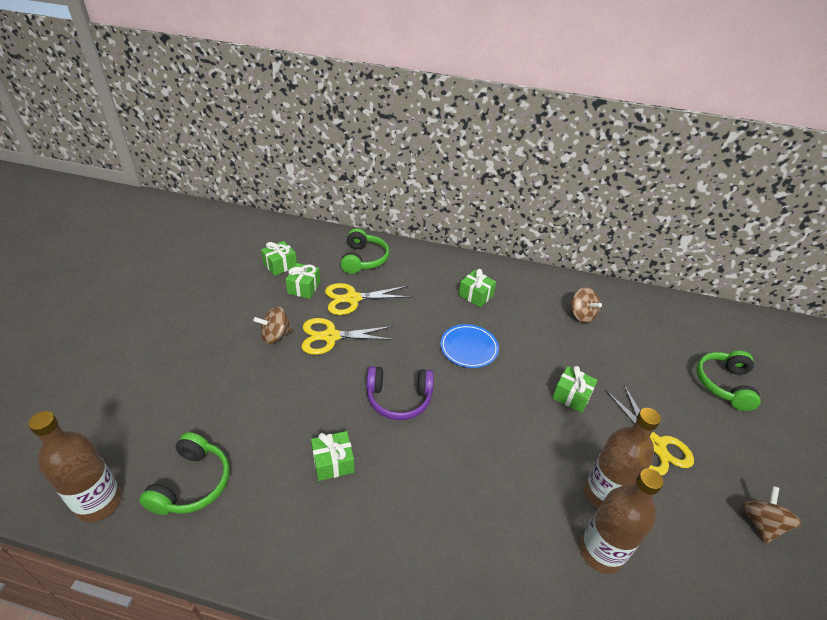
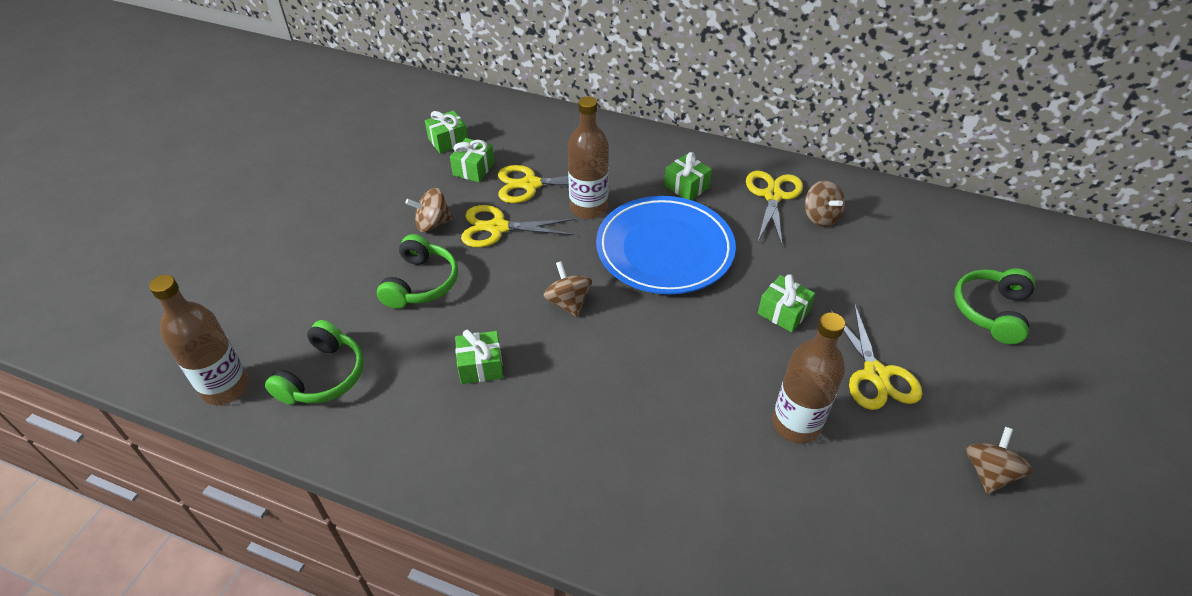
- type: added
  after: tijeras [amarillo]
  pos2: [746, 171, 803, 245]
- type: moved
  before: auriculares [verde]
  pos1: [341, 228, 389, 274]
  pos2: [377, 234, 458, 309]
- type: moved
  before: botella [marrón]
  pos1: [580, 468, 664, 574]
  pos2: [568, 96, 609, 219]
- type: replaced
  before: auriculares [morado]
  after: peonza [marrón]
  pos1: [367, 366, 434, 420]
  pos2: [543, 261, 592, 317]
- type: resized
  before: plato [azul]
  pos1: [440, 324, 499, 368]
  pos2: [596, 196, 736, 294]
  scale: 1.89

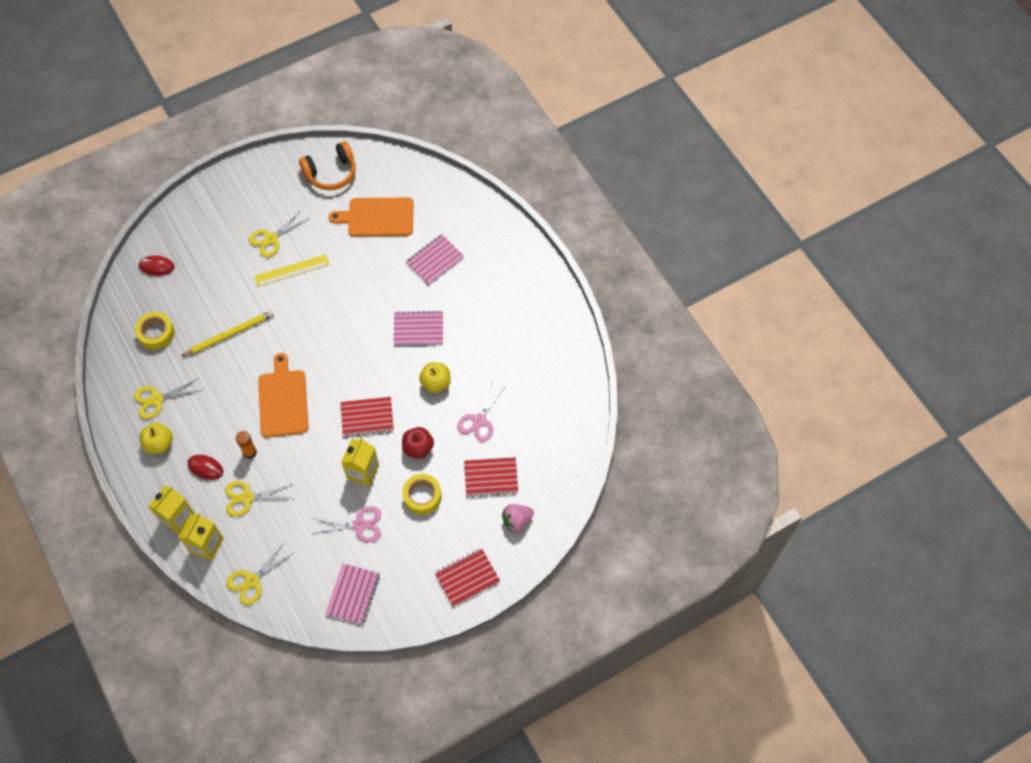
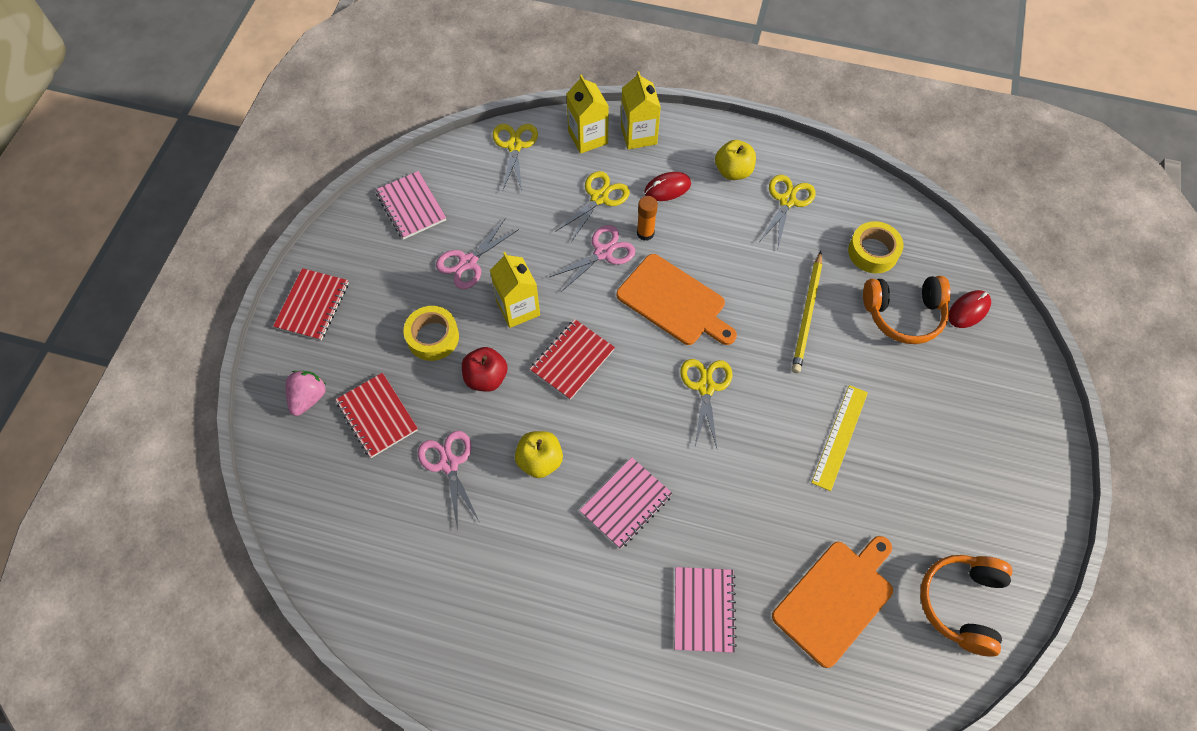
- type: added
  after: tijeras [rosa]
  pos2: [548, 225, 635, 292]
- type: added
  after: auriculares [naranja]
  pos2: [863, 276, 951, 344]
- type: moved
  before: tijeras [amarillo]
  pos1: [249, 210, 310, 257]
  pos2: [680, 359, 732, 448]
- type: turned
  before: cuaderno [rojo]
  pos1: [464, 457, 518, 497]
  pos2: [336, 373, 418, 458]
  turn: -75

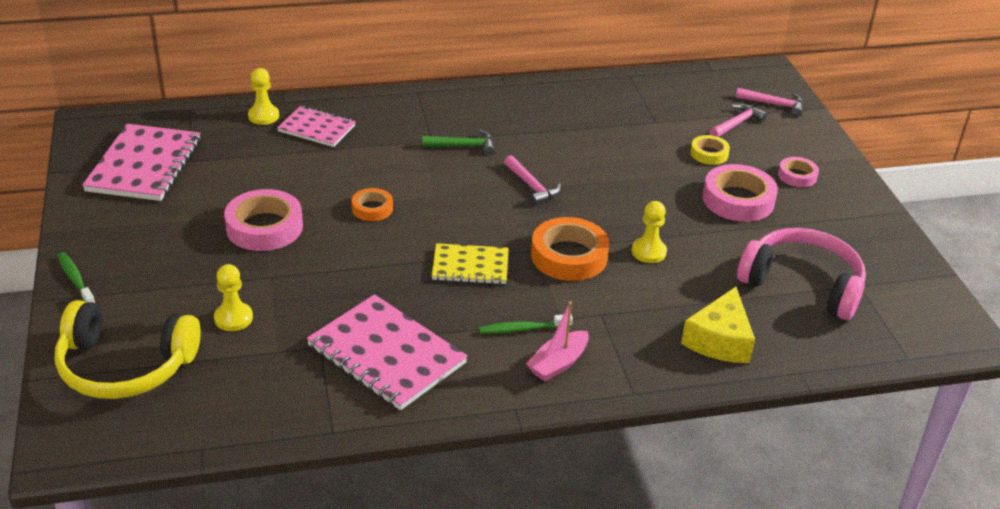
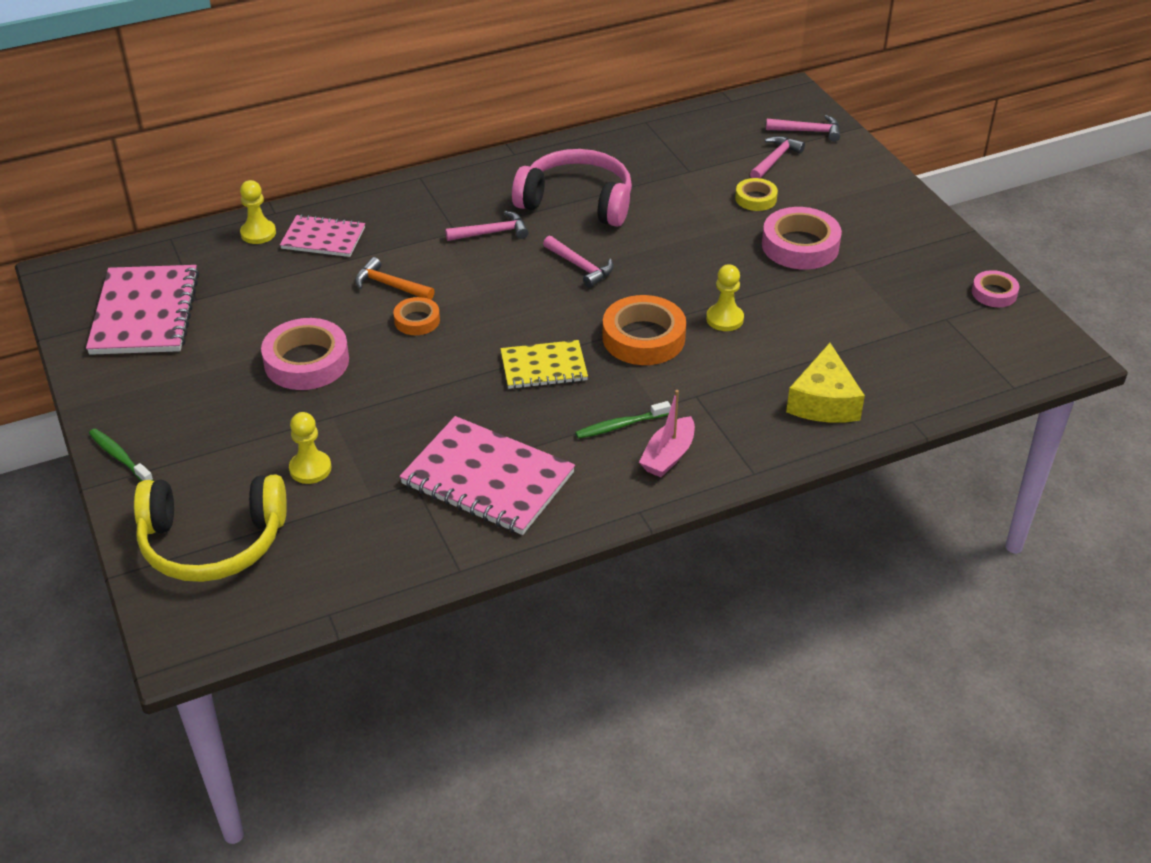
- type: added
  after: martillo [naranja]
  pos2: [355, 257, 434, 300]
- type: moved
  before: auriculares [rosa]
  pos1: [737, 228, 866, 320]
  pos2: [512, 149, 632, 227]
- type: moved
  before: cinta adhesiva [rosa]
  pos1: [778, 157, 819, 187]
  pos2: [972, 270, 1019, 307]
- type: recoloured
  before: martillo [verde]
  after: martillo [rosa]
  pos1: [422, 129, 495, 155]
  pos2: [445, 211, 529, 241]

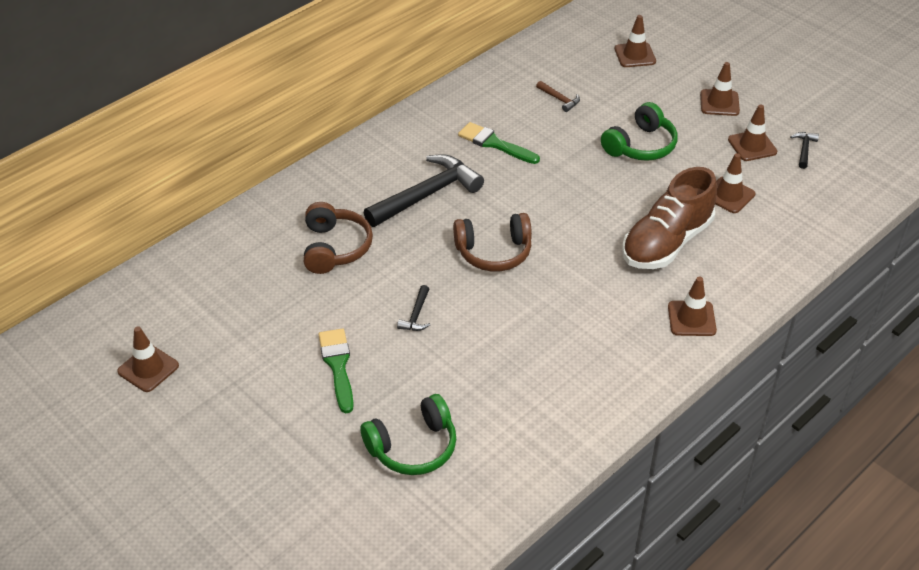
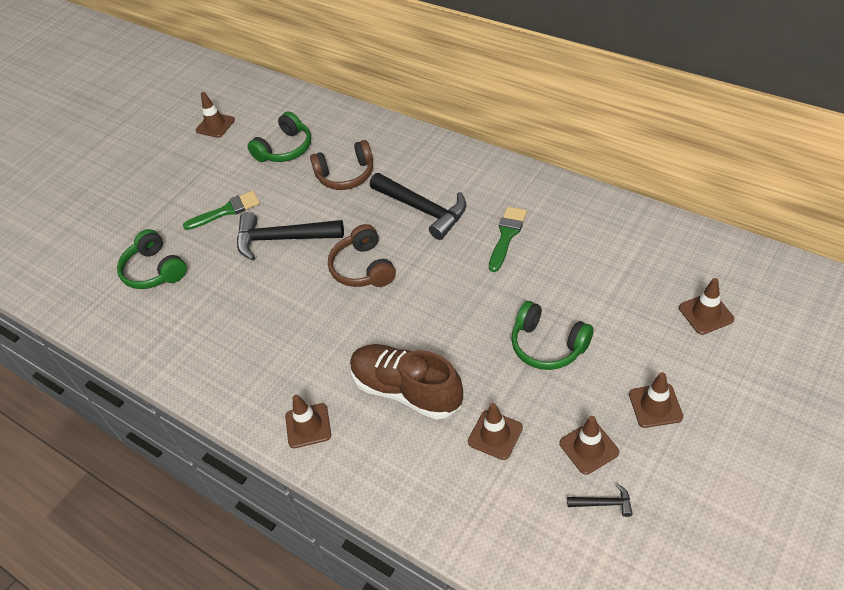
- type: removed
  before: martillo [marrón]
  pos1: [536, 81, 580, 112]
- type: added
  after: auriculares [verde]
  pos2: [247, 111, 311, 162]
- type: resized
  before: martillo [negro]
  pos1: [397, 285, 430, 331]
  pos2: [237, 212, 344, 260]
  scale: 2.3

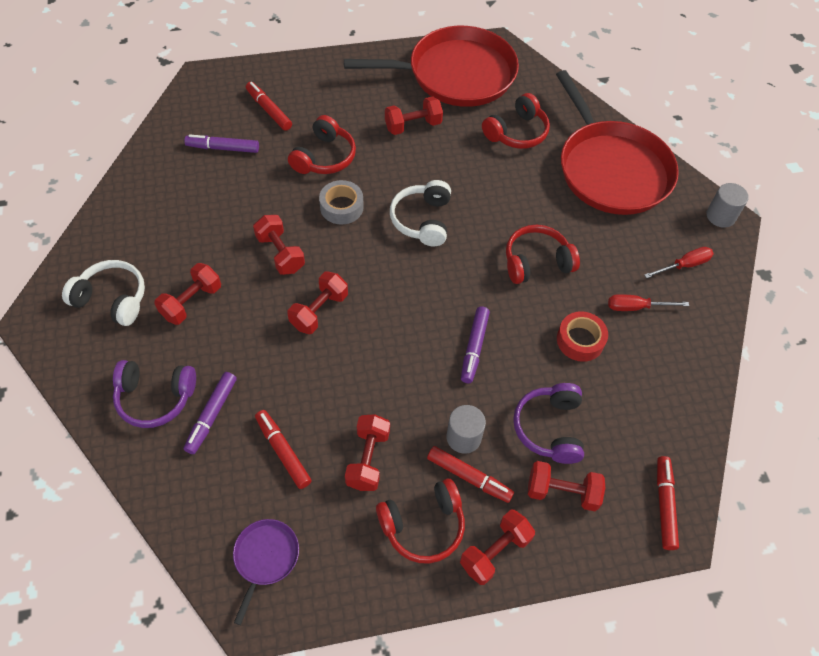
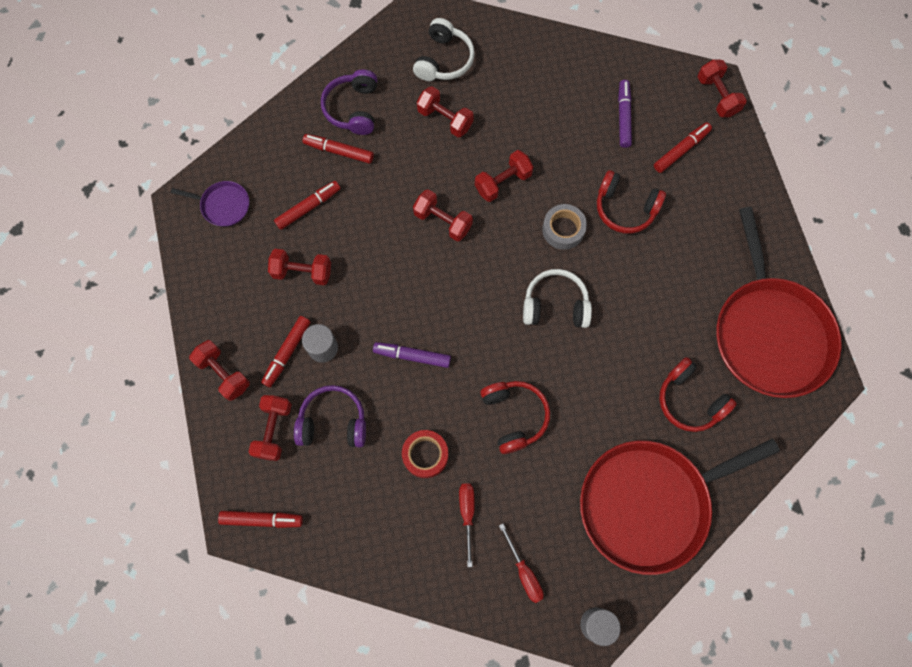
- type: removed
  before: auriculares [rojo]
  pos1: [376, 479, 465, 564]
- type: moved
  before: mancuerna [rojo]
  pos1: [385, 96, 443, 135]
  pos2: [697, 59, 747, 117]
- type: recoloured
  before: rotulador [morado]
  after: rotulador [rojo]
  pos1: [183, 372, 237, 454]
  pos2: [303, 134, 374, 164]

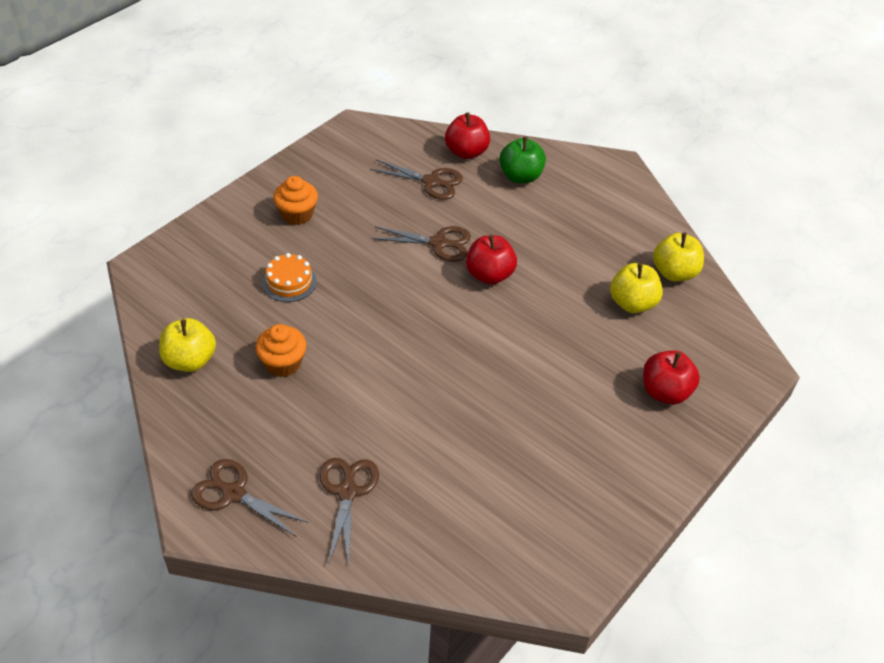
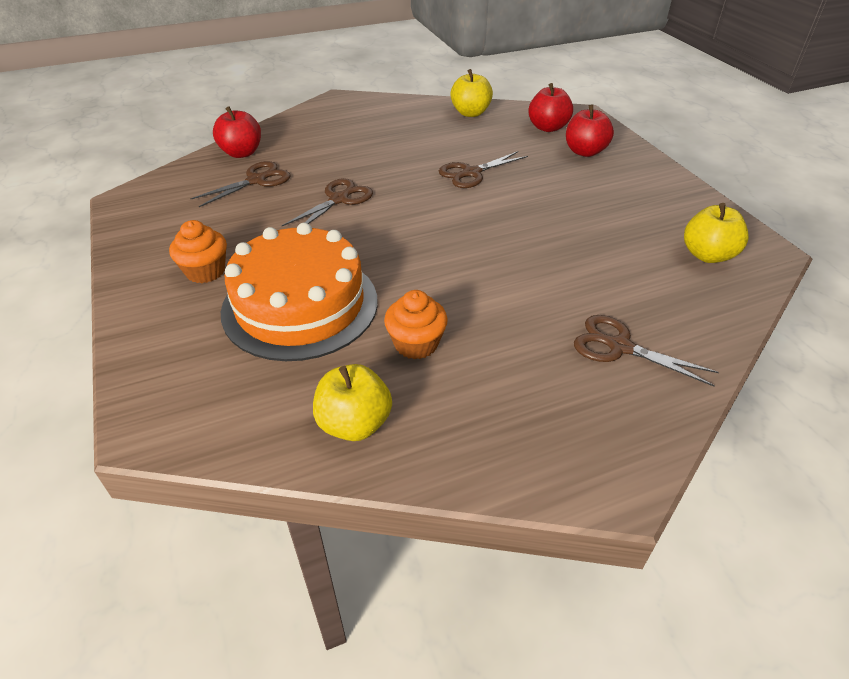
- type: removed
  before: manzana [verde]
  pos1: [500, 137, 546, 183]
- type: moved
  before: tijeras [marrón]
  pos1: [191, 459, 308, 537]
  pos2: [439, 151, 528, 188]
- type: moved
  before: manzana [rojo]
  pos1: [466, 235, 517, 285]
  pos2: [528, 83, 573, 132]
- type: moved
  before: manzana [amarillo]
  pos1: [610, 263, 663, 313]
  pos2: [684, 203, 749, 263]
- type: resized
  before: tarta [naranja]
  pos1: [262, 253, 317, 302]
  pos2: [221, 223, 378, 361]
  scale: 2.32

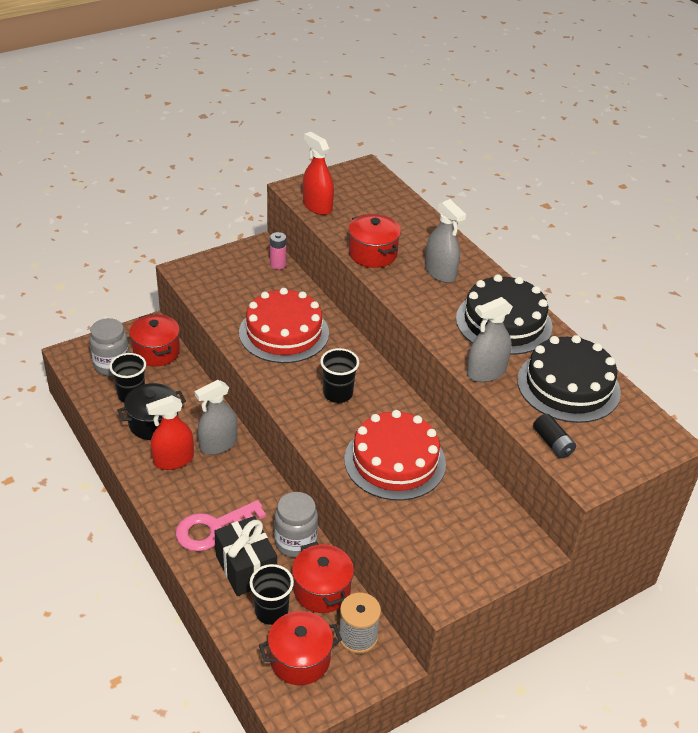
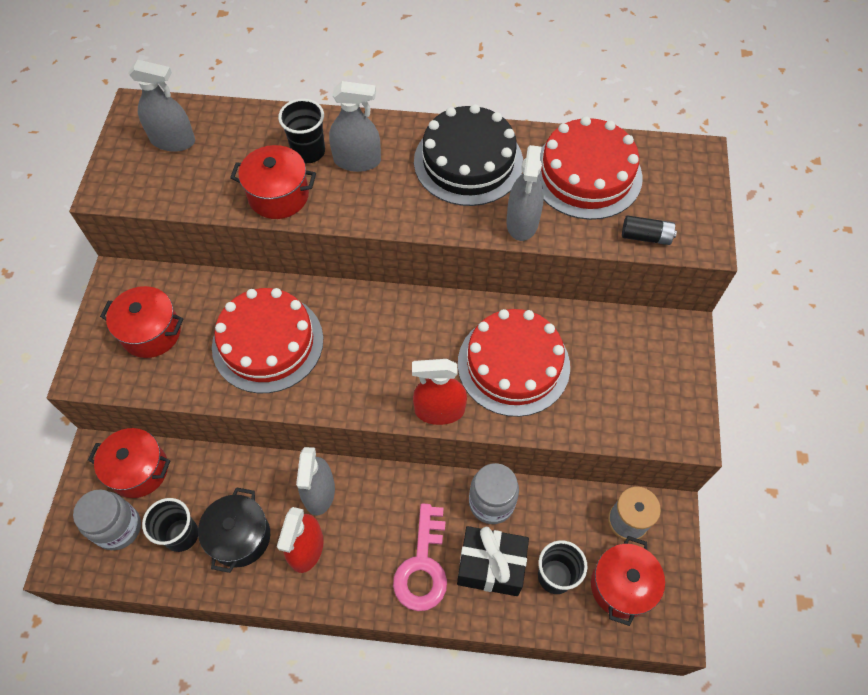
- type: removed
  before: pila [rosa]
  pos1: [270, 232, 286, 269]
- type: added
  after: pulverizador [gris]
  pos2: [128, 60, 195, 152]
- type: moved
  before: olla [rojo]
  pos1: [292, 542, 354, 613]
  pos2: [100, 286, 184, 358]
- type: moved
  before: pulverizador [rojo]
  pos1: [303, 132, 334, 215]
  pos2: [412, 359, 467, 425]
- type: moved
  before: vaso [negro]
  pos1: [320, 348, 359, 403]
  pos2: [278, 99, 325, 163]
- type: recoloured
  before: tarta [negro]
  after: tarta [rojo]
  pos1: [517, 335, 621, 423]
  pos2: [538, 116, 642, 220]

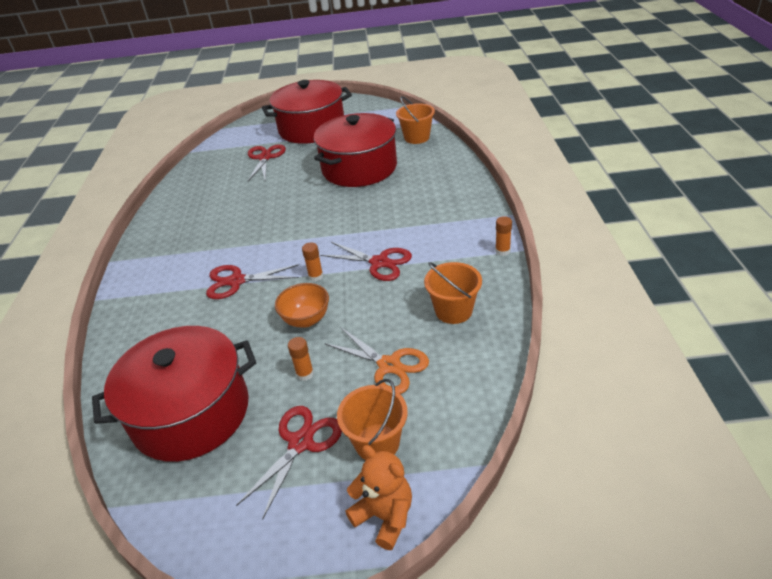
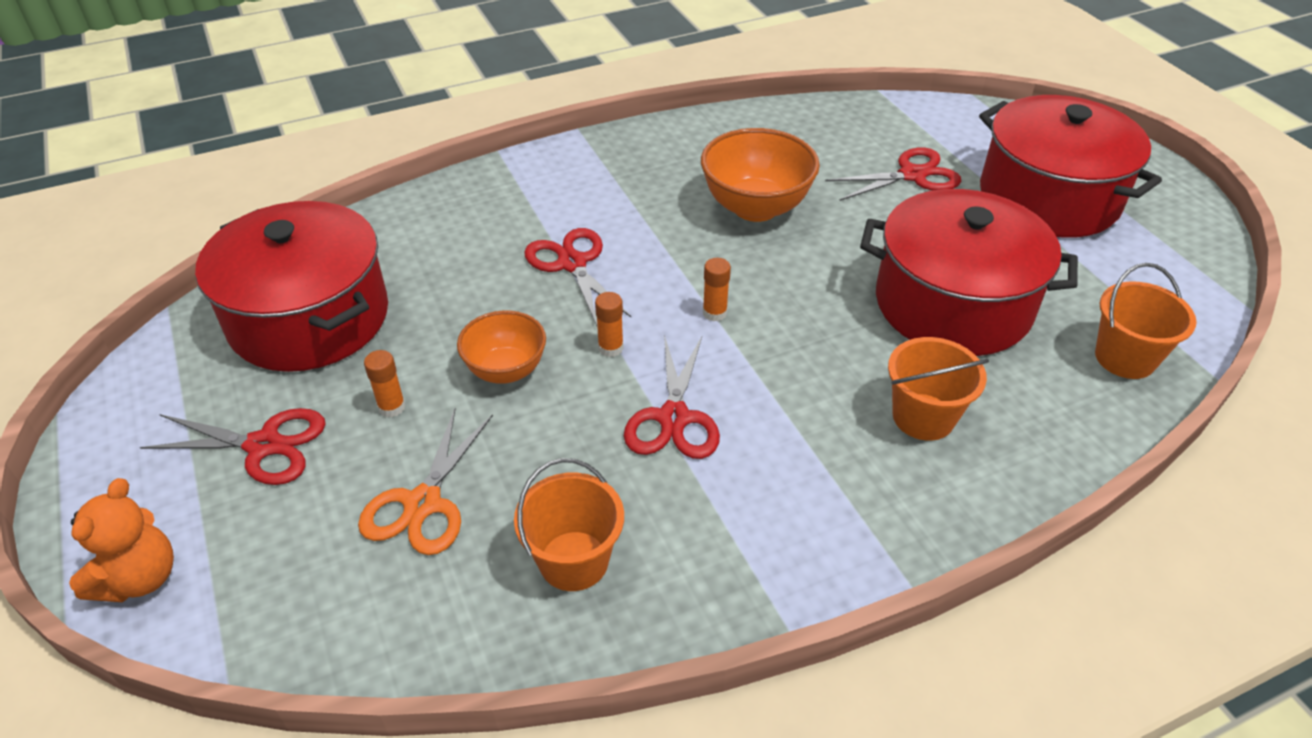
- type: added
  after: cuenco [naranja]
  pos2: [701, 128, 820, 222]
- type: moved
  before: balde [naranja]
  pos1: [337, 379, 408, 460]
  pos2: [888, 337, 989, 441]
- type: moved
  before: barra de pegamento [naranja]
  pos1: [495, 216, 512, 256]
  pos2: [703, 258, 731, 322]

